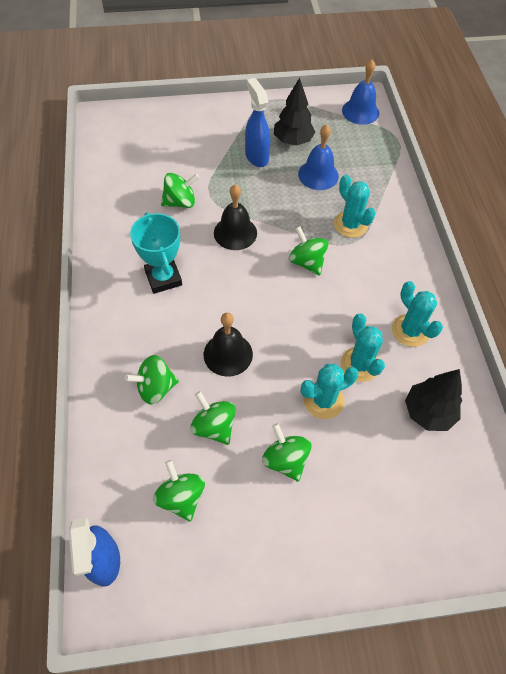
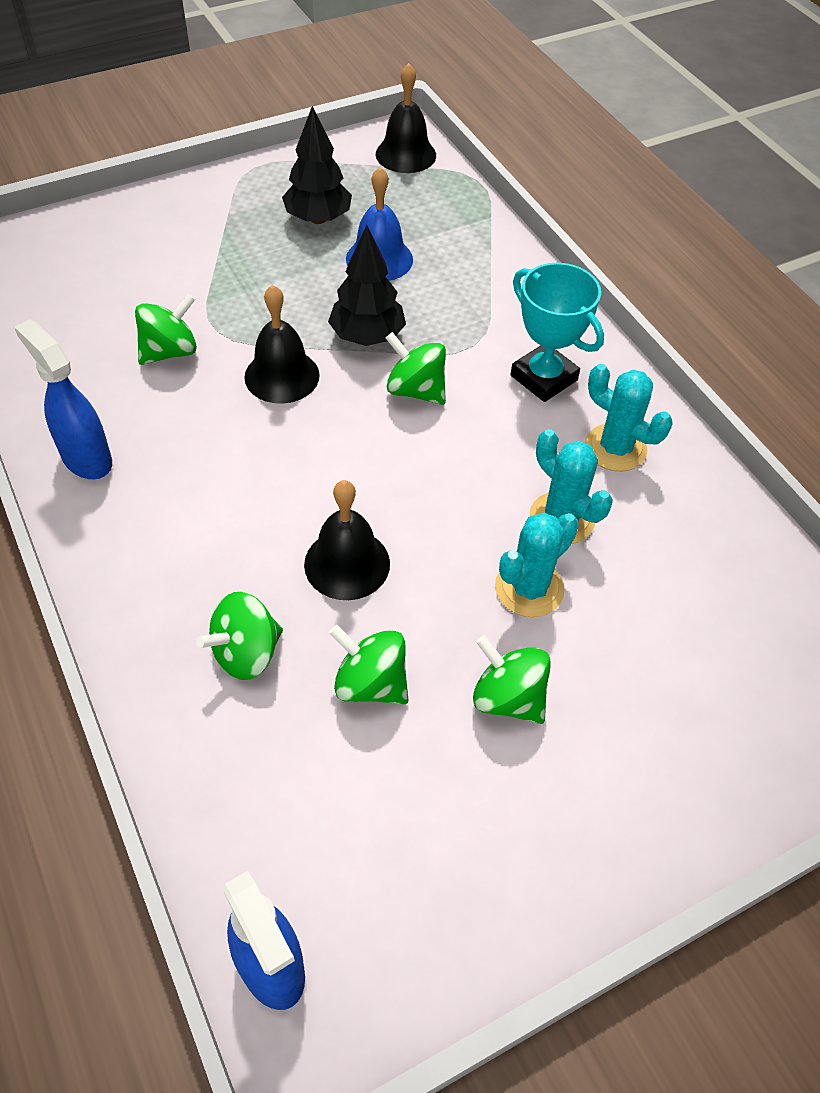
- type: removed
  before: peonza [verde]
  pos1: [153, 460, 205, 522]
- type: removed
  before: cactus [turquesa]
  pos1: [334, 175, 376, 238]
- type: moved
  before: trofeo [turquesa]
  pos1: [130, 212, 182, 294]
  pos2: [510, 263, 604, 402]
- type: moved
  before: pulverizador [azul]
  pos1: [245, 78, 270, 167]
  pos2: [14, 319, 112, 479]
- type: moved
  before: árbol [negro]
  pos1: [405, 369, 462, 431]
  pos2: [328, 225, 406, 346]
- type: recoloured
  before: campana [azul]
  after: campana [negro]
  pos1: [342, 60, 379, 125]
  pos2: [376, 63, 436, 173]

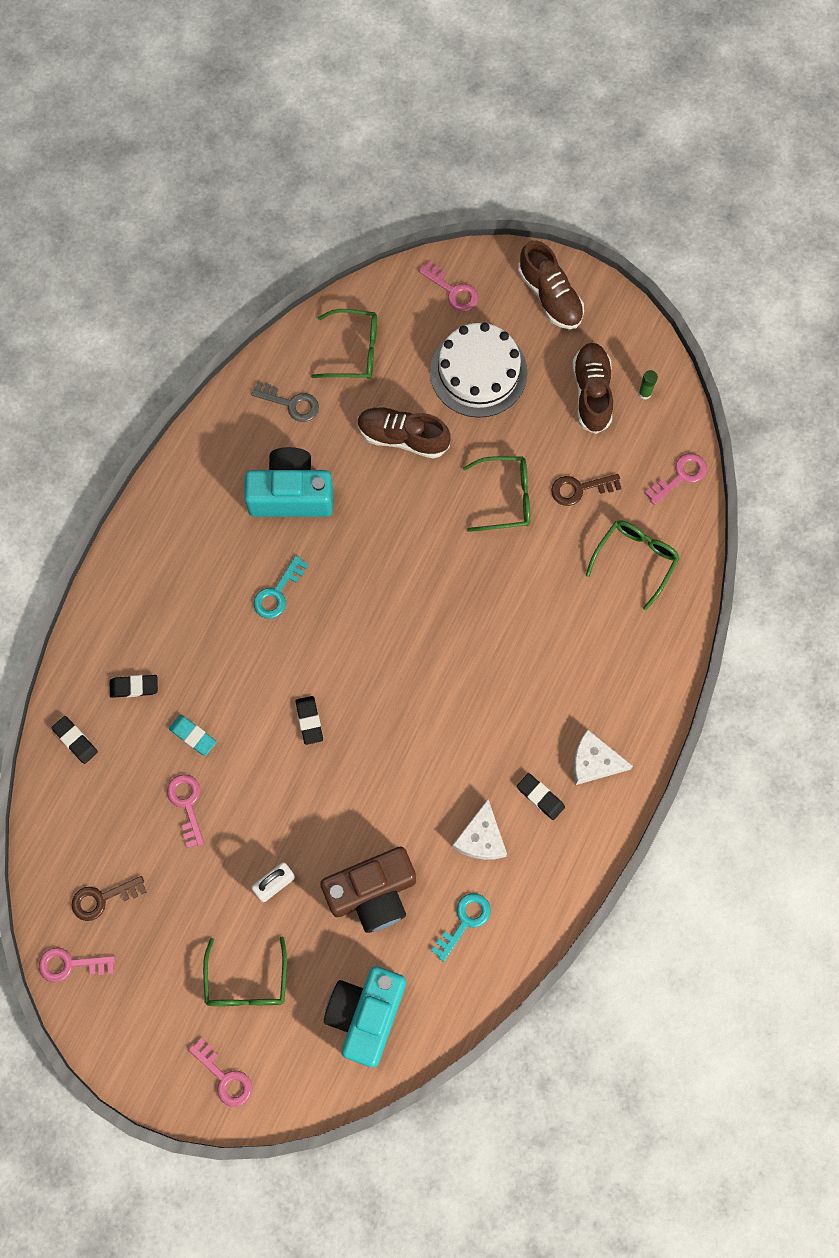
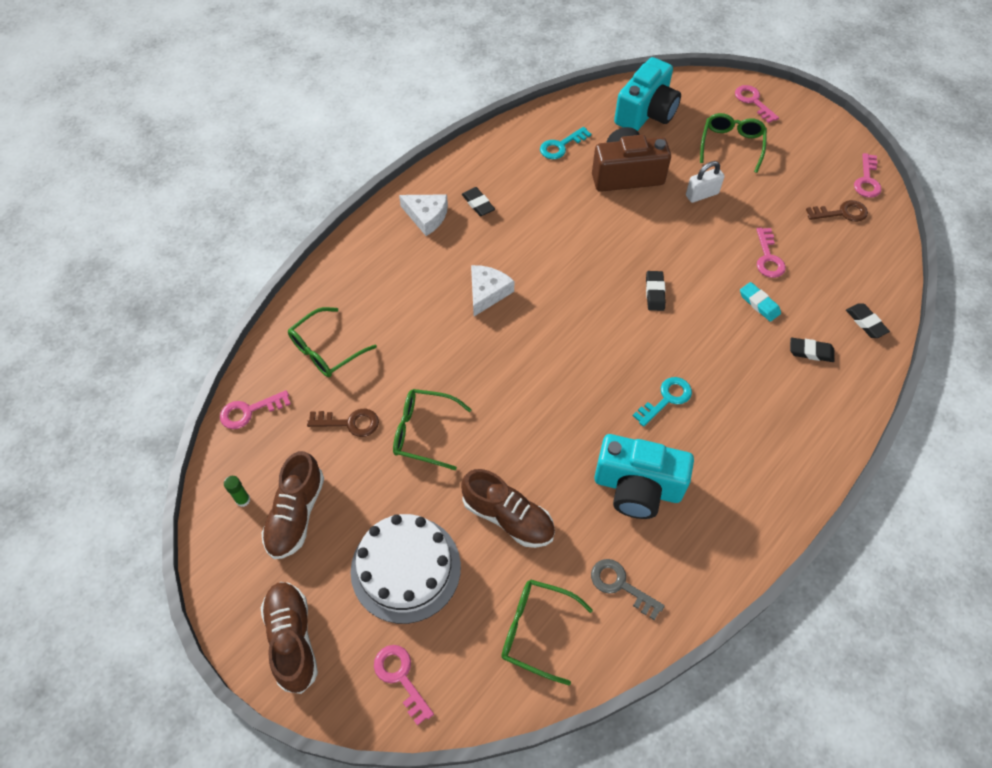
- type: moved
  before: queso [blanco]
  pos1: [452, 799, 507, 860]
  pos2: [471, 265, 514, 316]
- type: turned
  before: llave [rosa]
  pos1: [38, 947, 116, 983]
  pos2: [854, 153, 882, 198]
  turn: 90

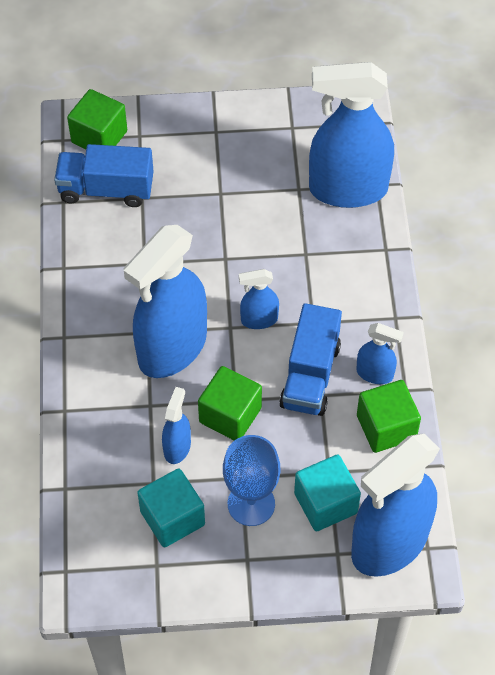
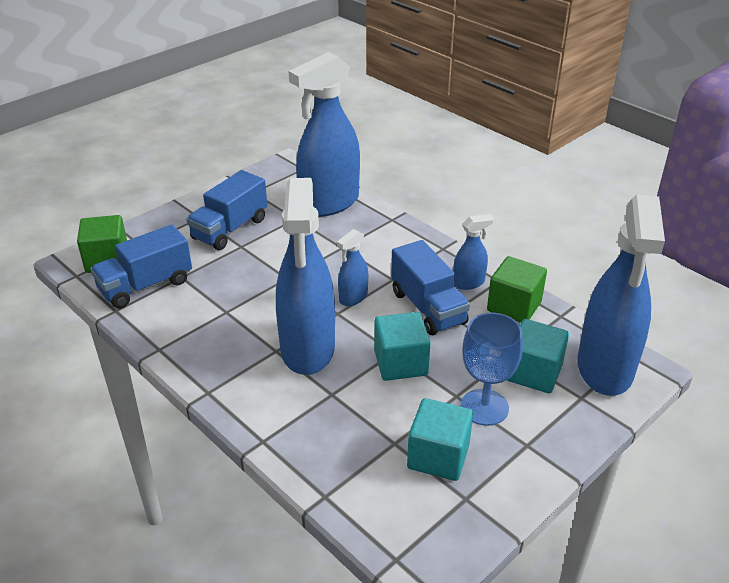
- type: removed
  before: pulverizador [azul]
  pos1: [162, 387, 191, 464]
- type: added
  after: camión [azul]
  pos2: [186, 170, 267, 250]
- type: recoloured
  before: cubo [verde]
  after: cubo [turquesa]
  pos1: [198, 366, 262, 441]
  pos2: [374, 312, 431, 381]

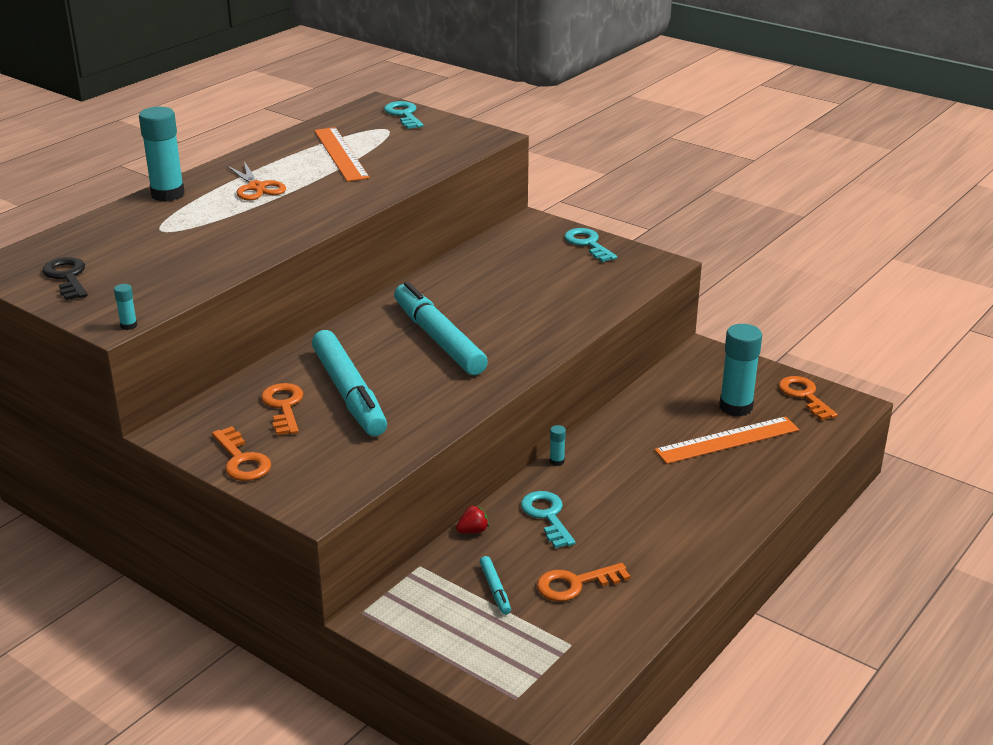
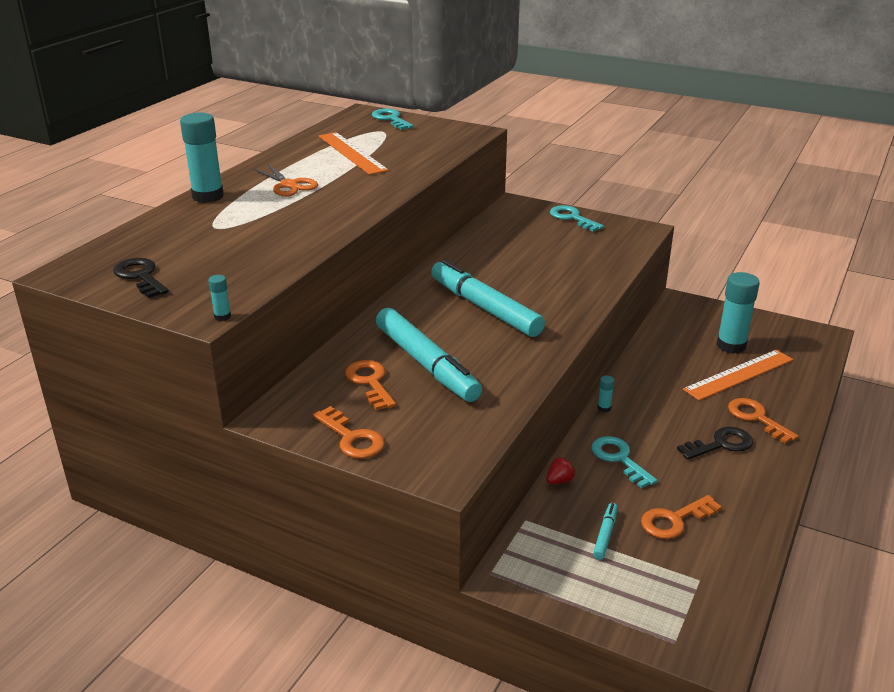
- type: added
  after: llave [negro]
  pos2: [677, 427, 753, 460]
- type: moved
  before: llave [naranja]
  pos1: [779, 376, 838, 420]
  pos2: [728, 398, 798, 444]
- type: turned
  before: rotulador [turquesa]
  pos1: [480, 556, 511, 615]
  pos2: [593, 503, 618, 560]
  turn: -135

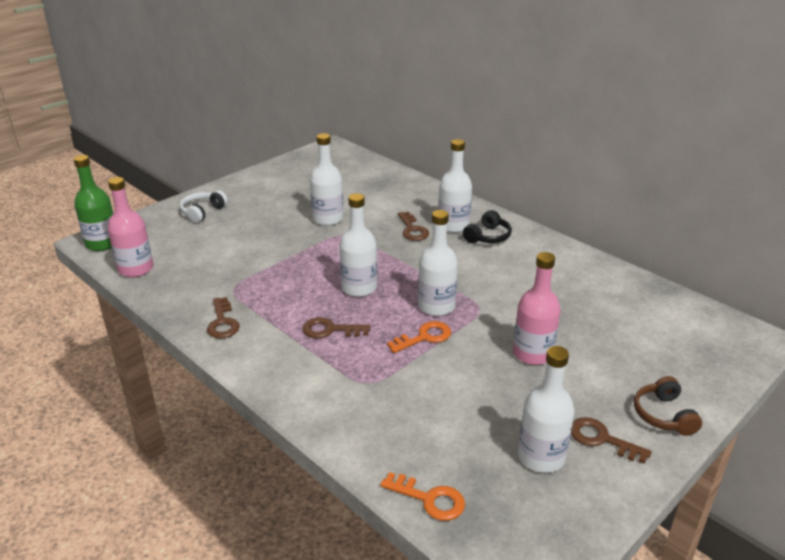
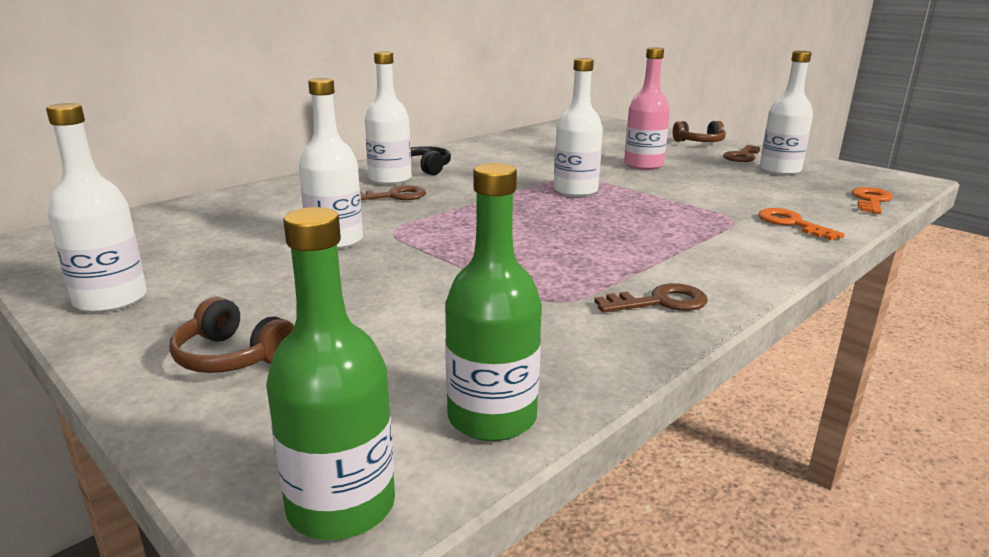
- type: removed
  before: llave [marrón]
  pos1: [303, 317, 371, 338]
- type: moved
  before: botella [blanco]
  pos1: [339, 193, 377, 297]
  pos2: [46, 103, 147, 313]
- type: moved
  before: llave [naranja]
  pos1: [387, 321, 451, 353]
  pos2: [758, 208, 845, 240]
- type: recoloured
  before: botella [rosa]
  after: botella [verde]
  pos1: [108, 177, 154, 277]
  pos2: [445, 163, 542, 441]
- type: recoloured
  before: auriculares [blanco]
  after: auriculares [marrón]
  pos1: [180, 190, 228, 223]
  pos2: [170, 297, 294, 373]

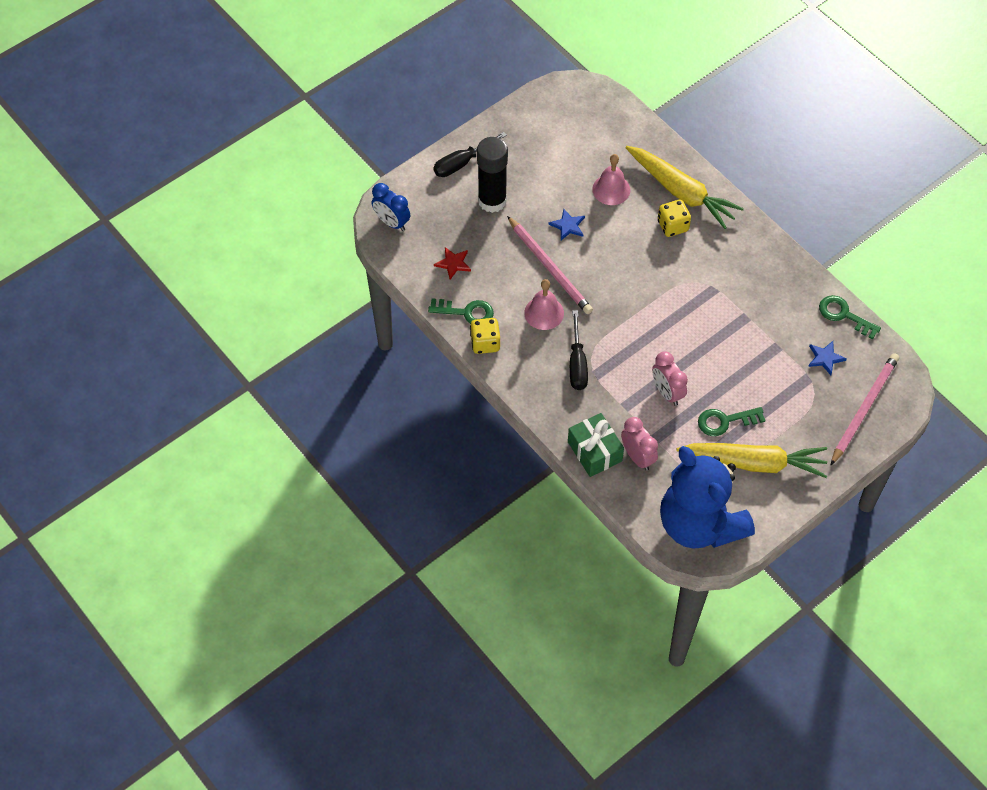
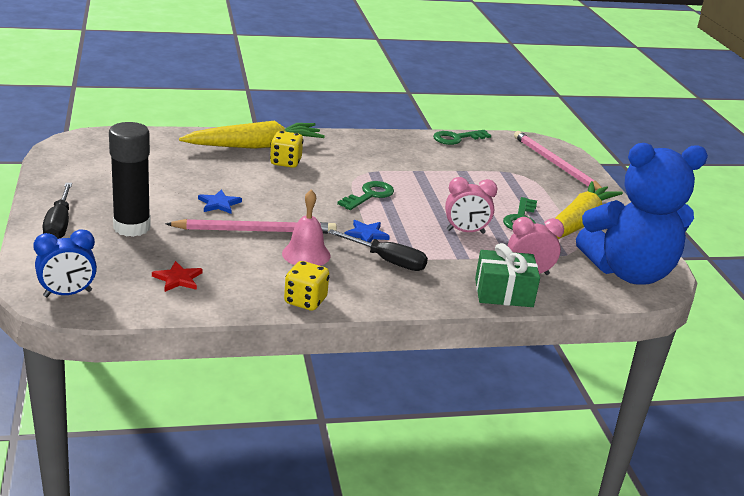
- type: removed
  before: campana [rosa]
  pos1: [592, 154, 630, 205]
- type: moved
  before: llave [verde]
  pos1: [428, 298, 494, 324]
  pos2: [337, 181, 394, 210]
- type: moved
  before: estrella [azul]
  pos1: [808, 341, 847, 375]
  pos2: [344, 220, 390, 242]

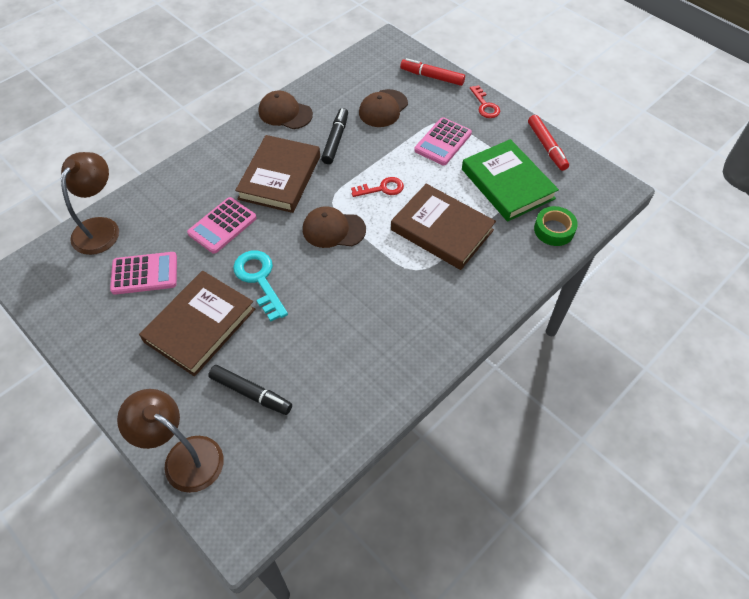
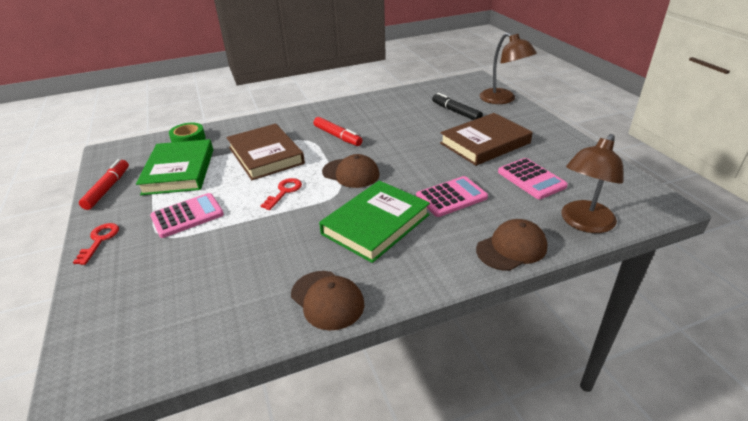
- type: removed
  before: llave [turquesa]
  pos1: [233, 250, 288, 321]
- type: removed
  before: rotulador [negro]
  pos1: [321, 108, 348, 164]
- type: moved
  before: gorra [marrón]
  pos1: [359, 89, 408, 127]
  pos2: [476, 219, 548, 271]
- type: moved
  before: rotulador [rojo]
  pos1: [400, 58, 465, 86]
  pos2: [313, 117, 363, 146]
- type: recoloured
  before: libro [marrón]
  after: libro [verde]
  pos1: [235, 135, 320, 213]
  pos2: [319, 181, 430, 263]
- type: turned
  before: calculadora [rosa]
  pos1: [110, 252, 177, 295]
  pos2: [498, 158, 568, 199]
  turn: -135
- type: turned
  before: llave [rojo]
  pos1: [351, 177, 404, 197]
  pos2: [261, 178, 302, 210]
  turn: 105

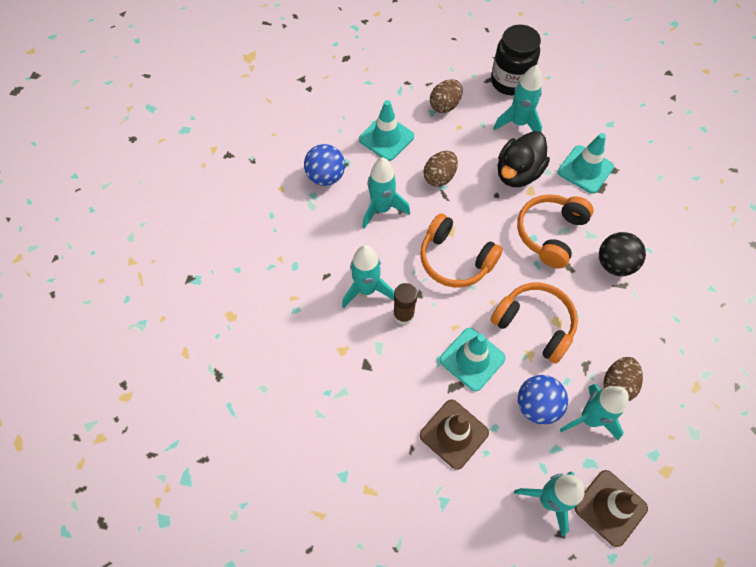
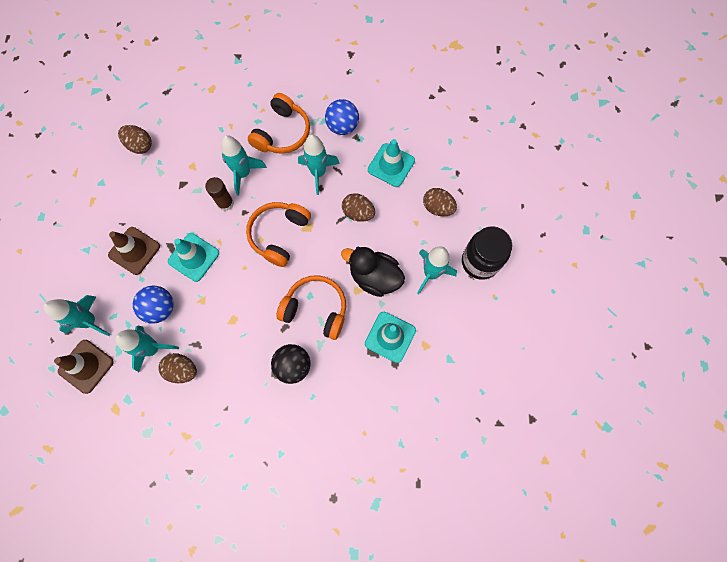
- type: added
  after: huevo [marrón]
  pos2: [118, 125, 152, 154]
- type: moved
  before: auriculares [naranja]
  pos1: [490, 283, 578, 364]
  pos2: [248, 93, 310, 154]

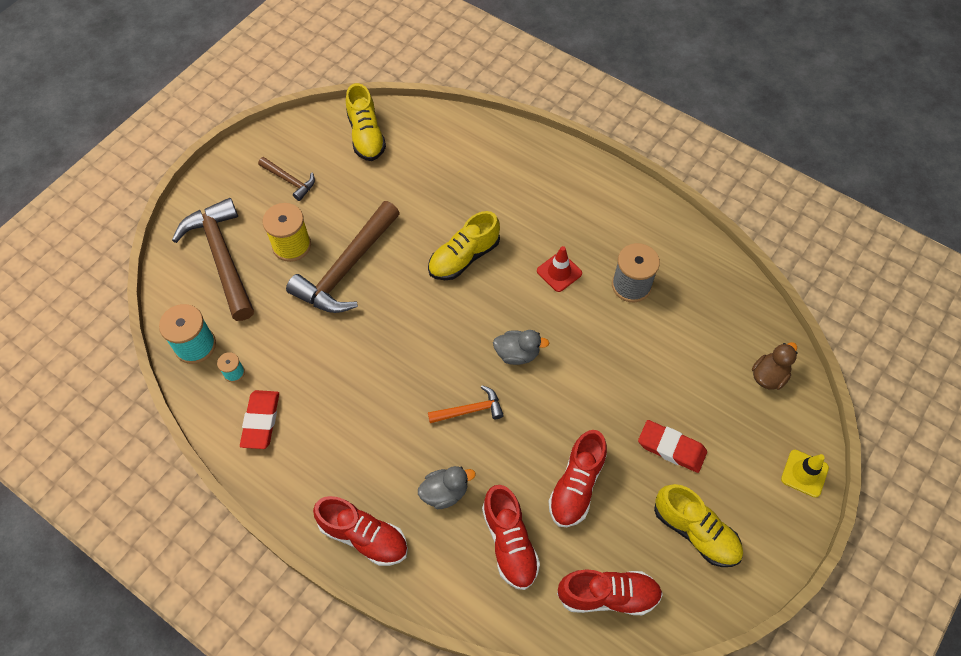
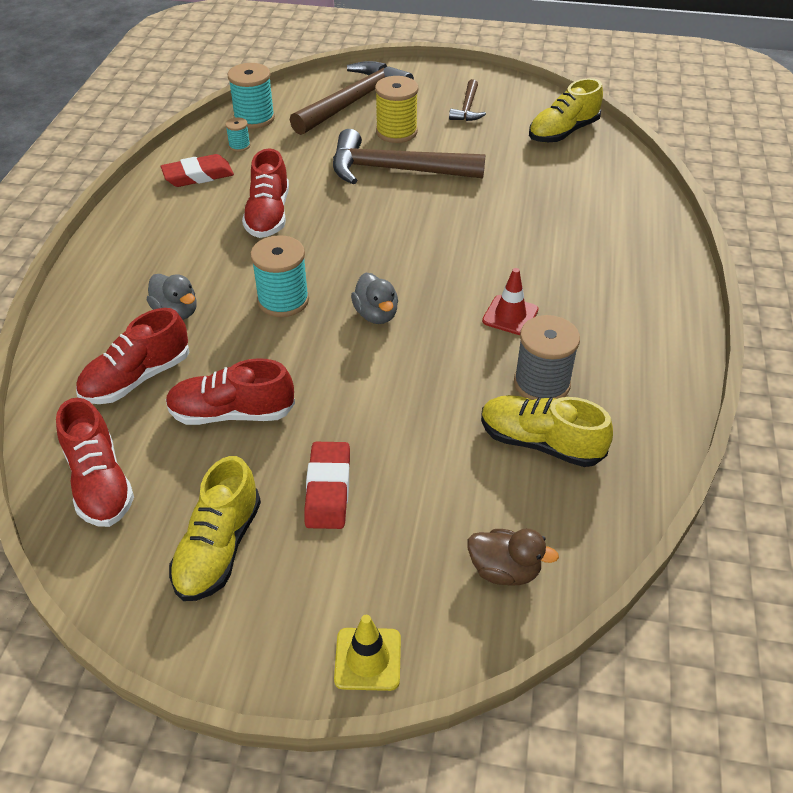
- type: moved
  before: zapato [rojo]
  pos1: [313, 496, 408, 566]
  pos2: [242, 148, 289, 238]
- type: moved
  before: zapato [amarillo]
  pos1: [428, 211, 500, 280]
  pos2: [481, 395, 613, 467]
- type: replaced
  before: martillo [naranja]
  after: carrete [turquesa]
  pos1: [428, 385, 504, 423]
  pos2: [250, 235, 309, 317]

